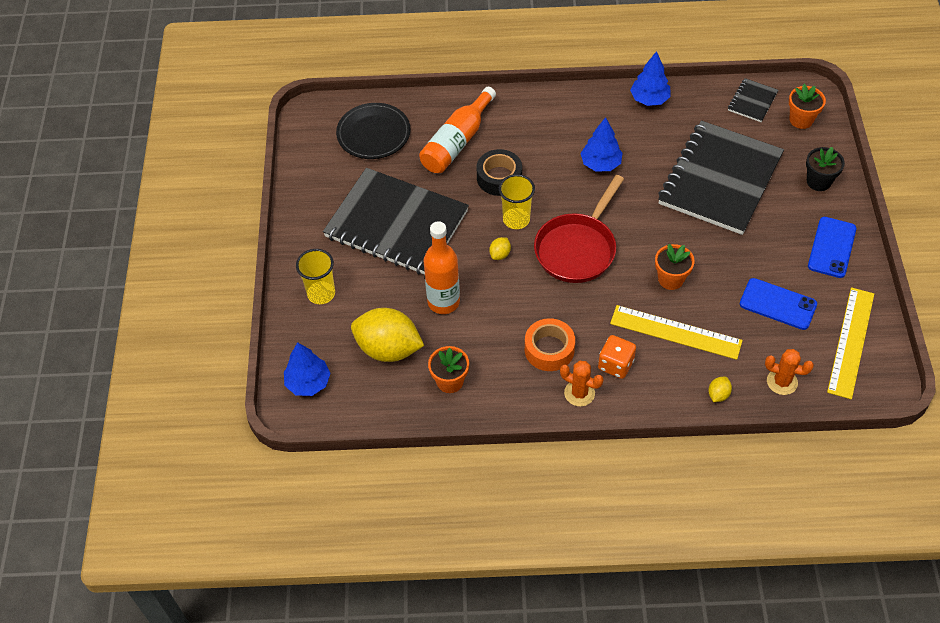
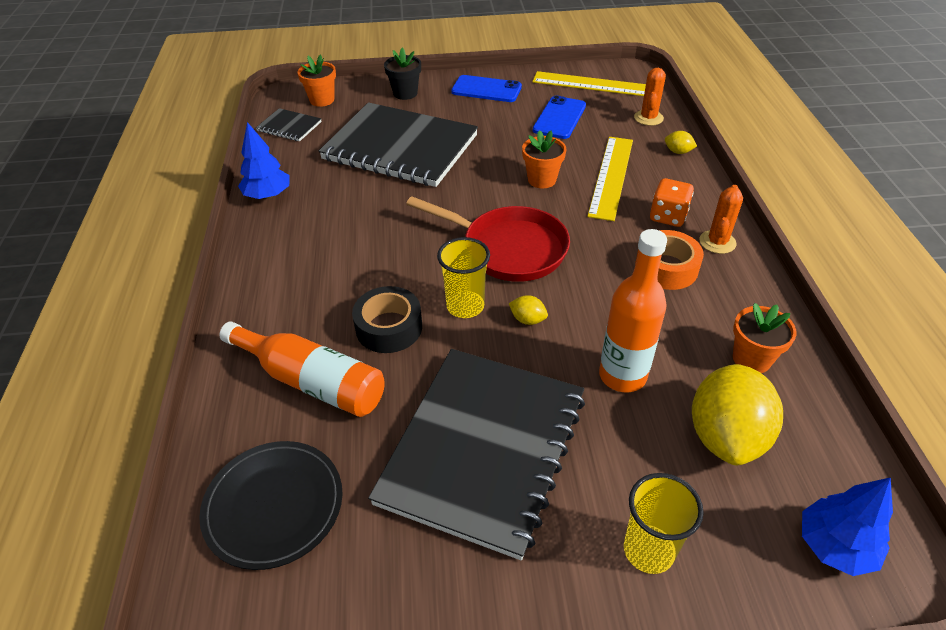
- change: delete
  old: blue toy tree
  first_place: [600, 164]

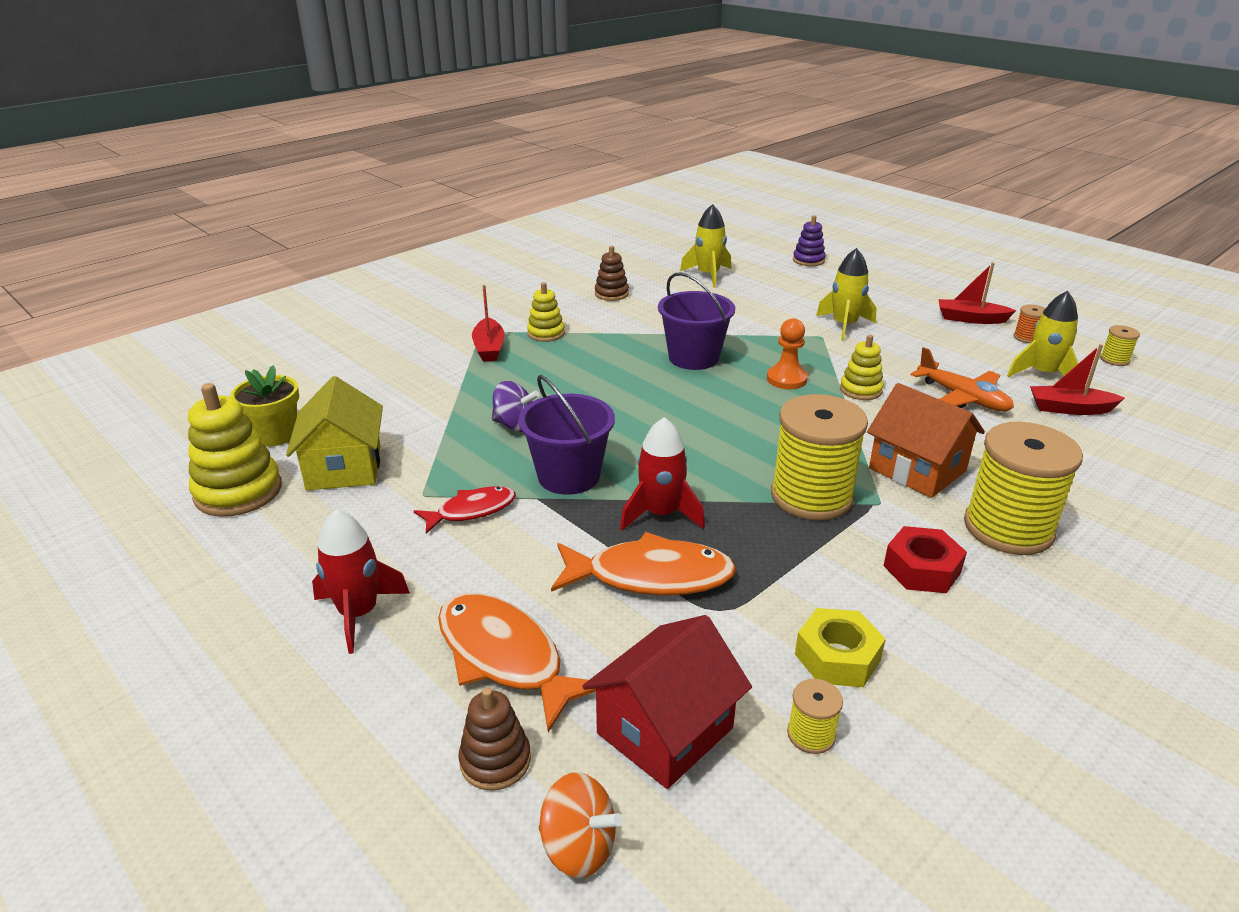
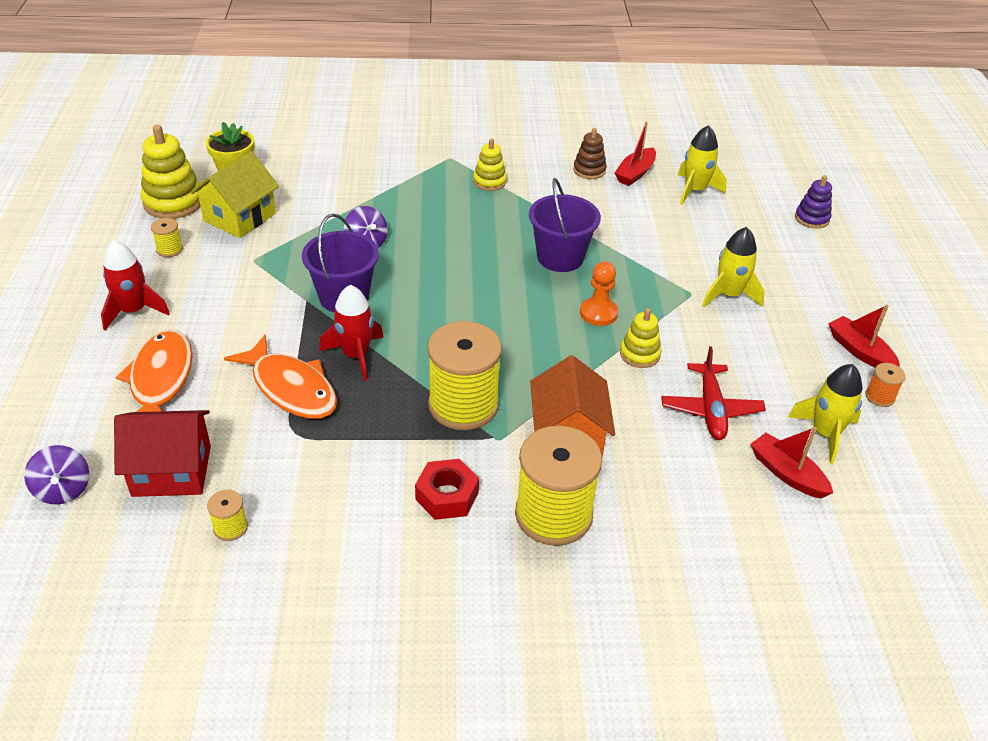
- change: move
  old: crimson boat
  first_place: [489, 348]
  second_place: [635, 173]
- change: move
  old: yellow bobbin
  first_place: [1114, 360]
  second_place: [169, 249]
- change: recolor
  old: orange toy plane
  new: crimson toy plane
  first_place: [963, 398]
  second_place: [711, 409]
- change: delete
  old: crimson toy fish
  first_place: [472, 511]
- change: delete
  old: yellow nut
  first_place: [837, 657]
- change: delete
  old: russet stacking rings
  first_place: [495, 760]
- change: recolor
  old: orange whirligig
  new: royal purple whirligig
  first_place: [578, 847]
  second_place: [63, 490]

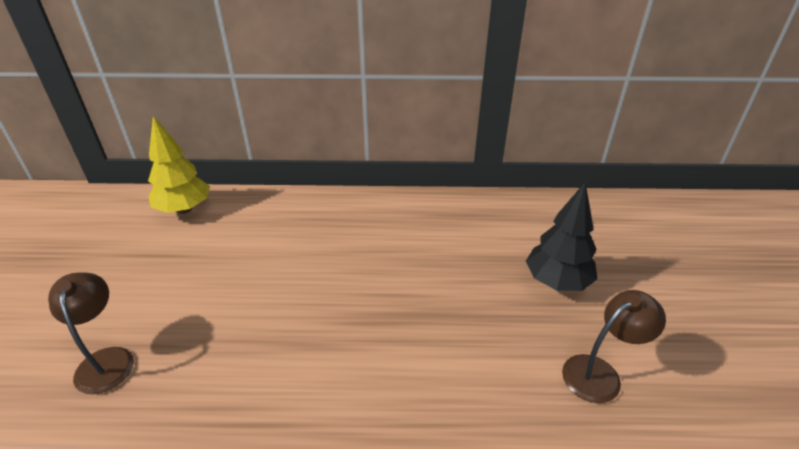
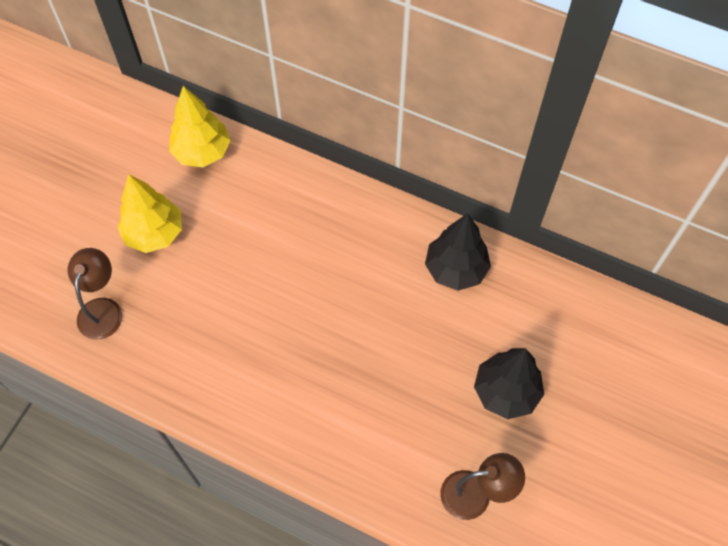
- change: insert
  new: yellow toy tree
  second_place: [154, 233]
- change: insert
  new: black toy tree
  second_place: [456, 269]

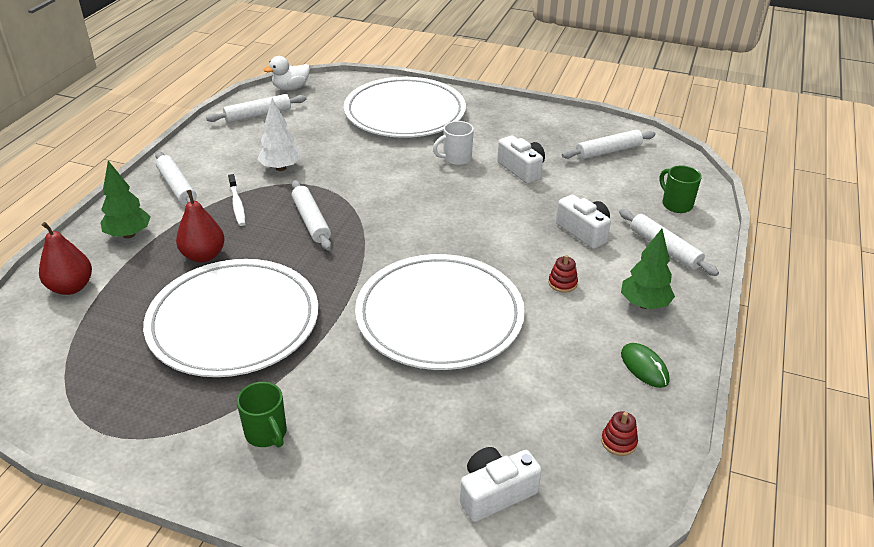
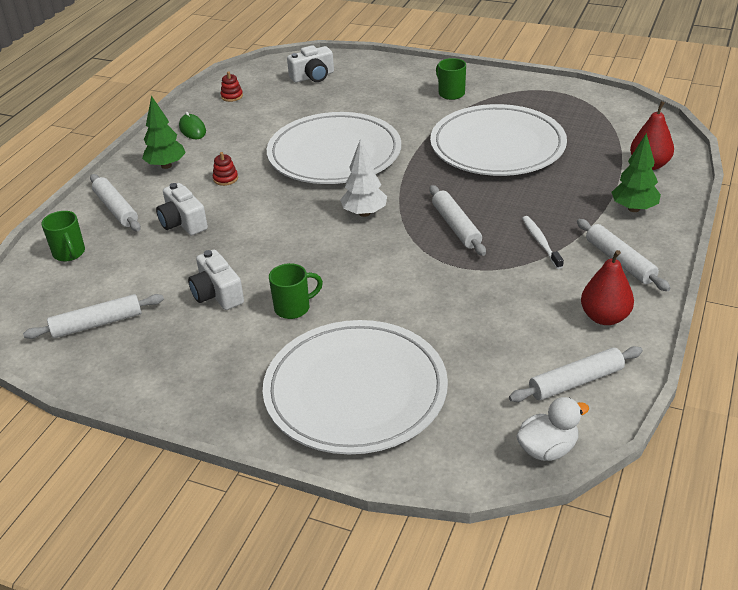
- change: move
  old: white toy tree
  first_place: [281, 168]
  second_place: [364, 213]
- change: recolor
  old: white mug
  new: green mug
  first_place: [456, 159]
  second_place: [293, 308]
- change: move
  old: crimson pear fruit
  first_place: [203, 255]
  second_place: [604, 317]

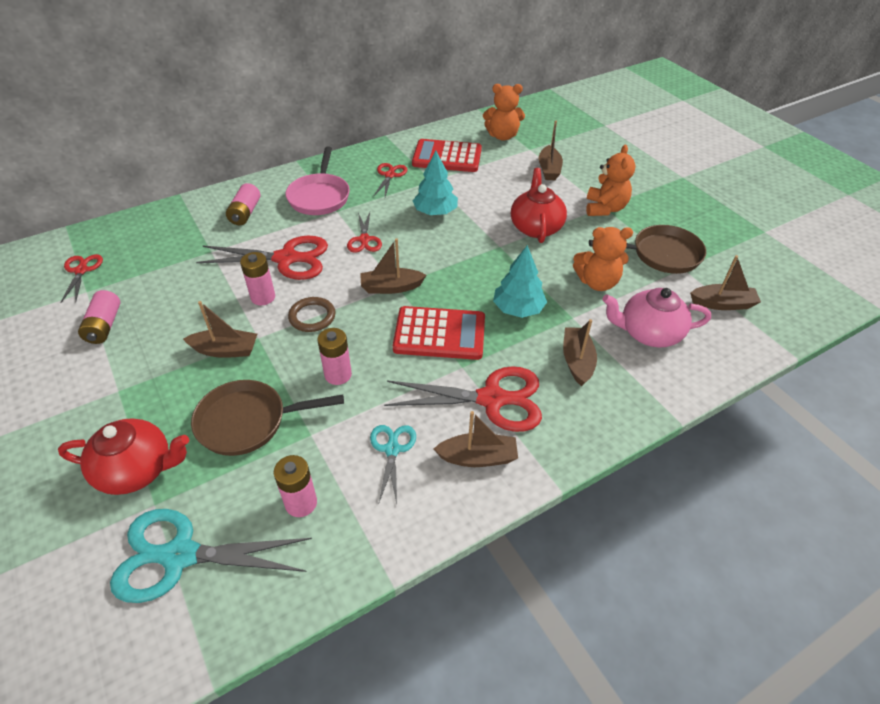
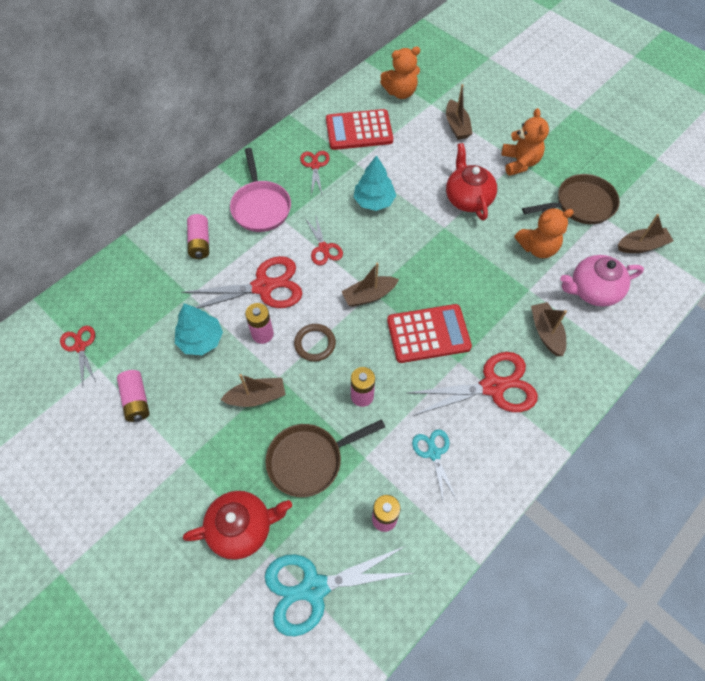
- change: move
  old: teal toy tree
  first_place: [518, 309]
  second_place: [201, 340]
- change: delete
  old: russet boat
  first_place: [478, 457]

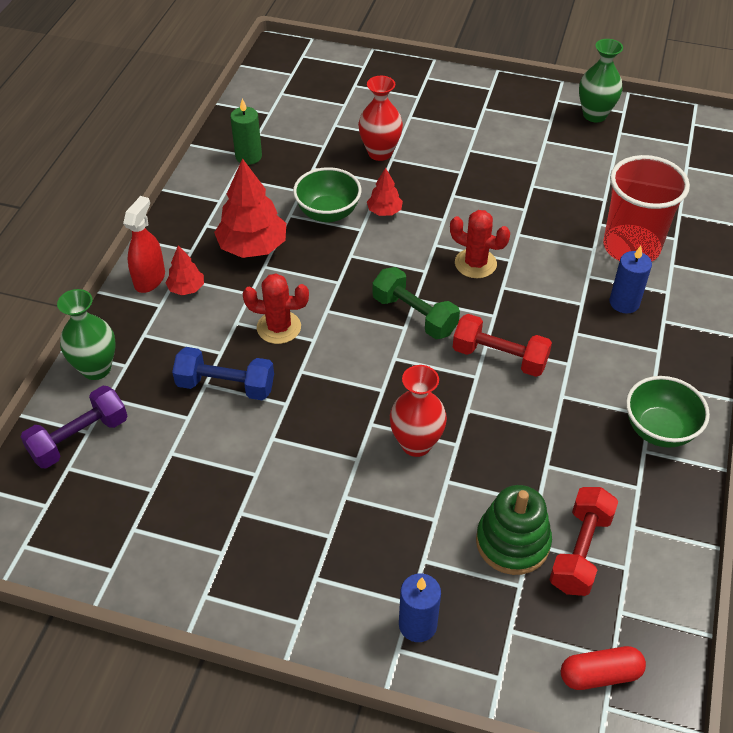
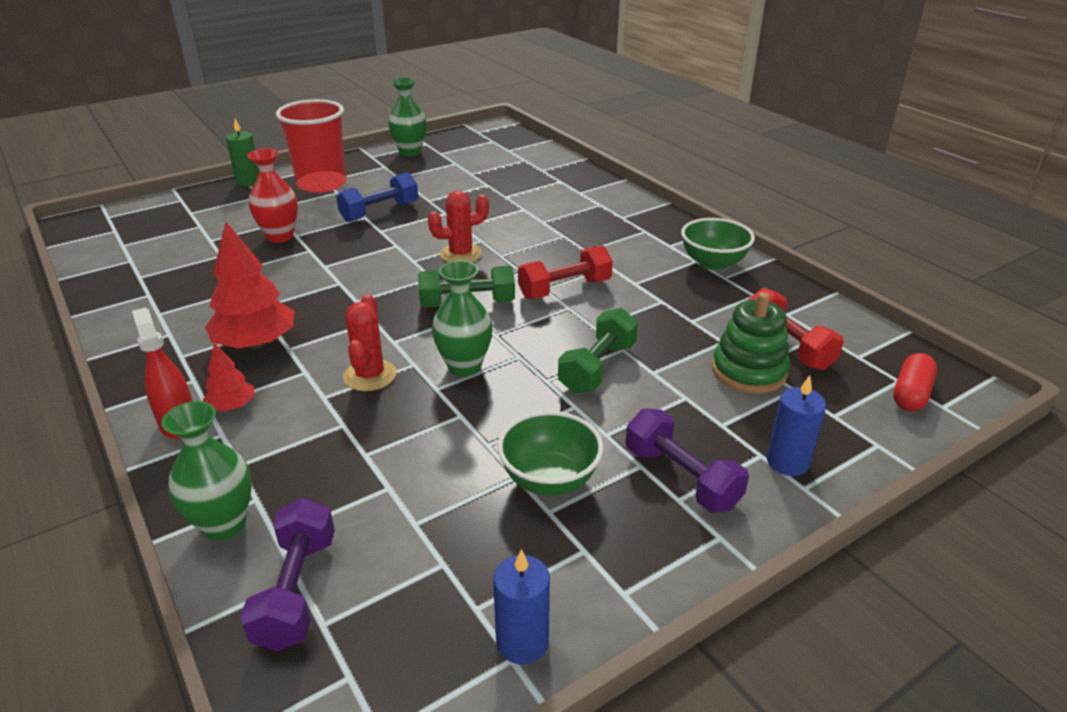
- change: move
  old: green pillar candle
  first_place: [248, 156]
  second_place: [249, 181]
- change: move
  old: crimson cup
  first_place: [631, 247]
  second_place: [322, 184]
- change: move
  old: green deep dish
  first_place: [328, 213]
  second_place: [549, 480]
- change: delete
  old: crimson toy tree
  first_place: [384, 211]
- change: move
  old: blue pillar candle
  first_place: [624, 302]
  second_place: [522, 642]
- change: rotate
  old: crimson prickly plant
  first_place: [279, 327]
  second_place: [370, 375]
  degrees: -45
- change: move
  old: blue free weight
  first_place: [225, 386]
  second_place: [380, 212]
- change: replace
  old: crimson vase
  new: green free weight
  first_place: [416, 444]
  second_place: [597, 368]
- change: insert
  new: green vase
  second_place: [464, 367]
- change: insert
  new: royal purple free weight
  second_place: [681, 478]

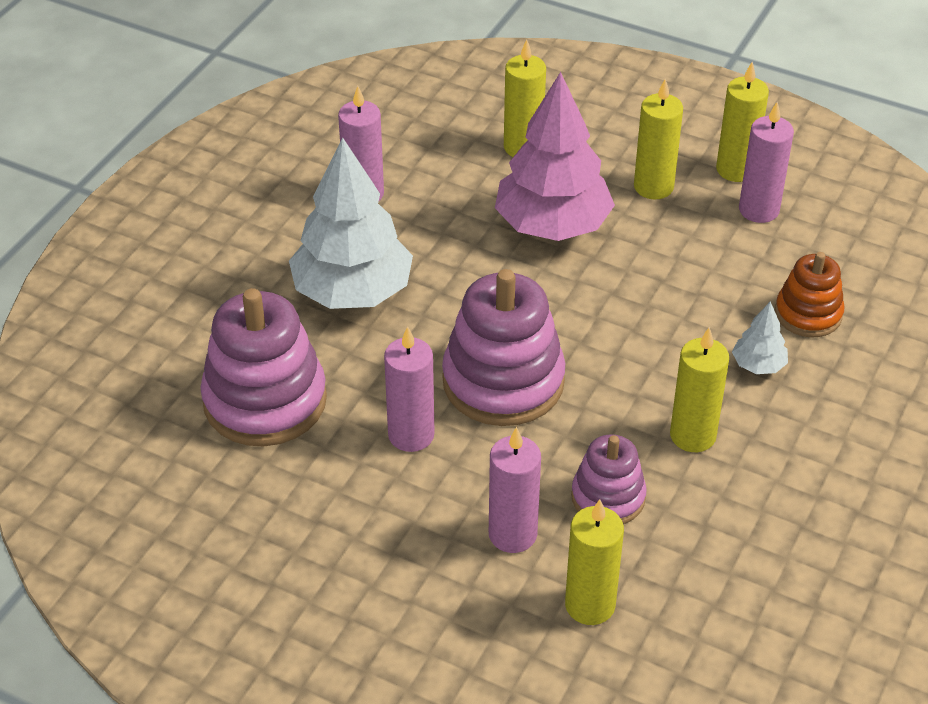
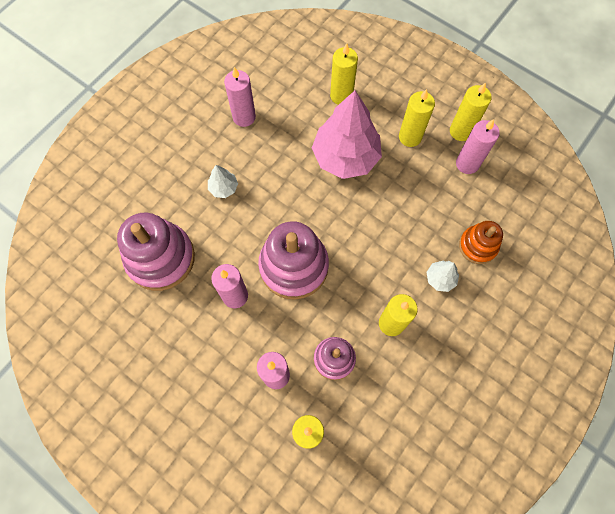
- change: resize
  old: white toy tree
  first_place: [352, 292]
  second_place: [223, 188]
  factor: 0.44

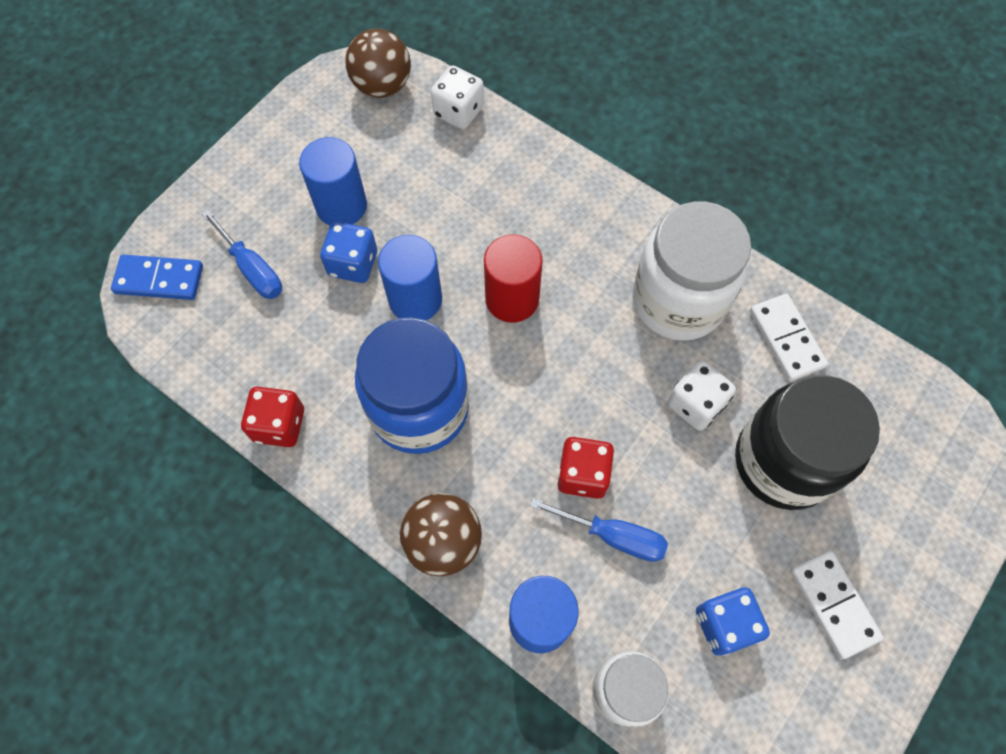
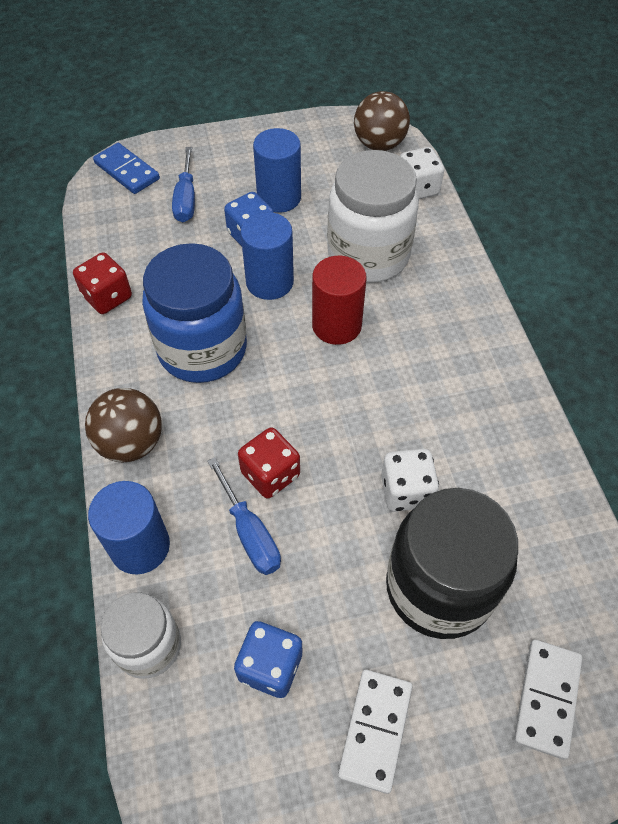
- change: move
  old: white preserve jar
  first_place: [678, 300]
  second_place: [368, 255]
- change: move
  old: white domino piece
  first_place: [786, 339]
  second_place: [546, 698]

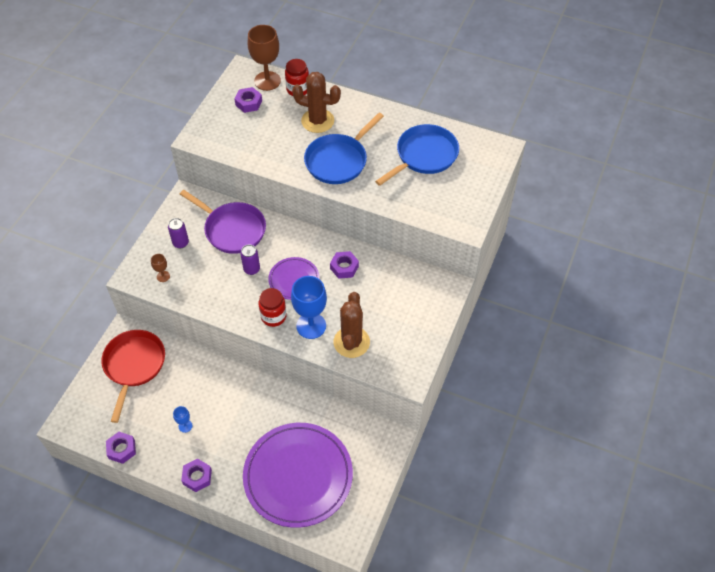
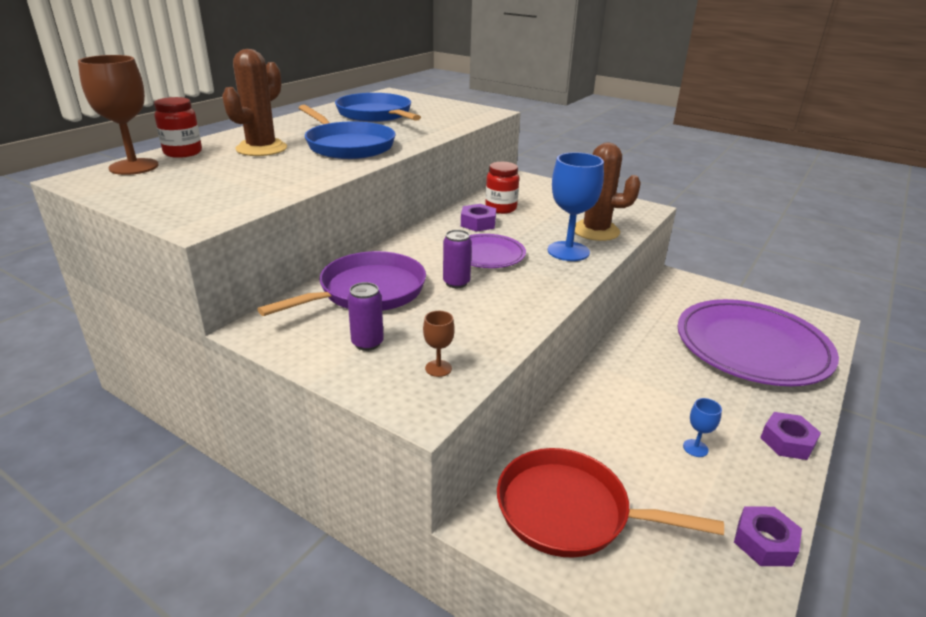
- change: delete
  old: royal purple nut
  first_place: [249, 103]
- change: move
  old: crimson preserve jar
  first_place: [273, 316]
  second_place: [501, 208]

